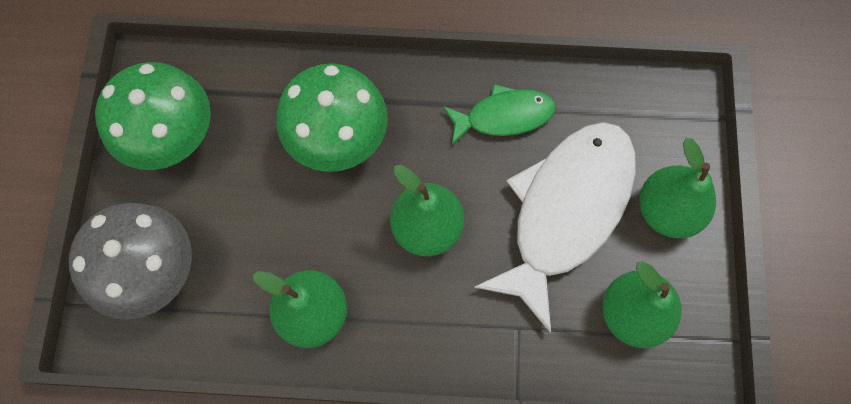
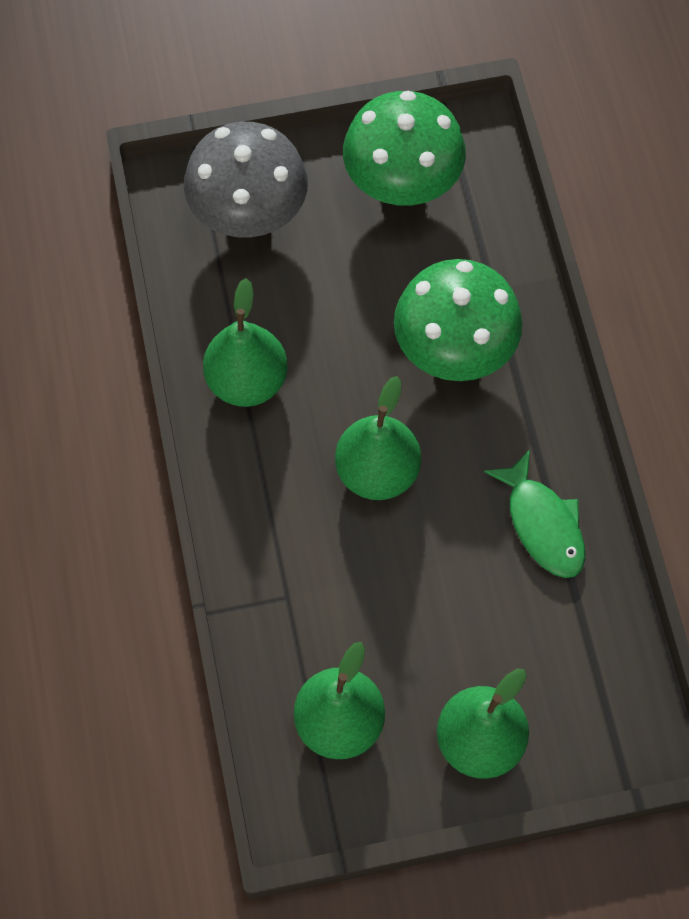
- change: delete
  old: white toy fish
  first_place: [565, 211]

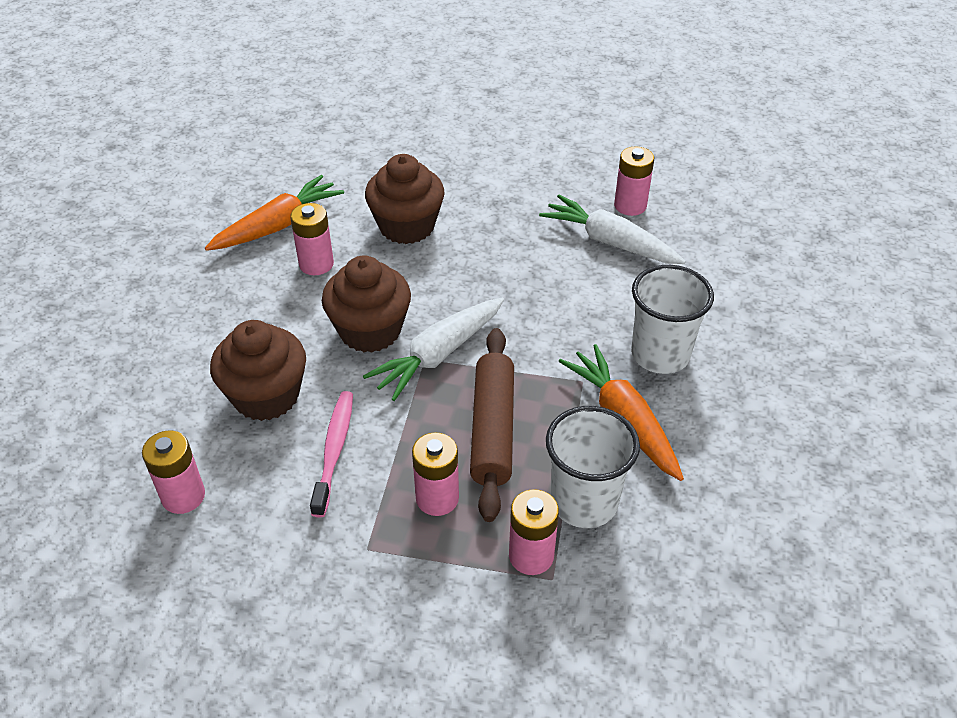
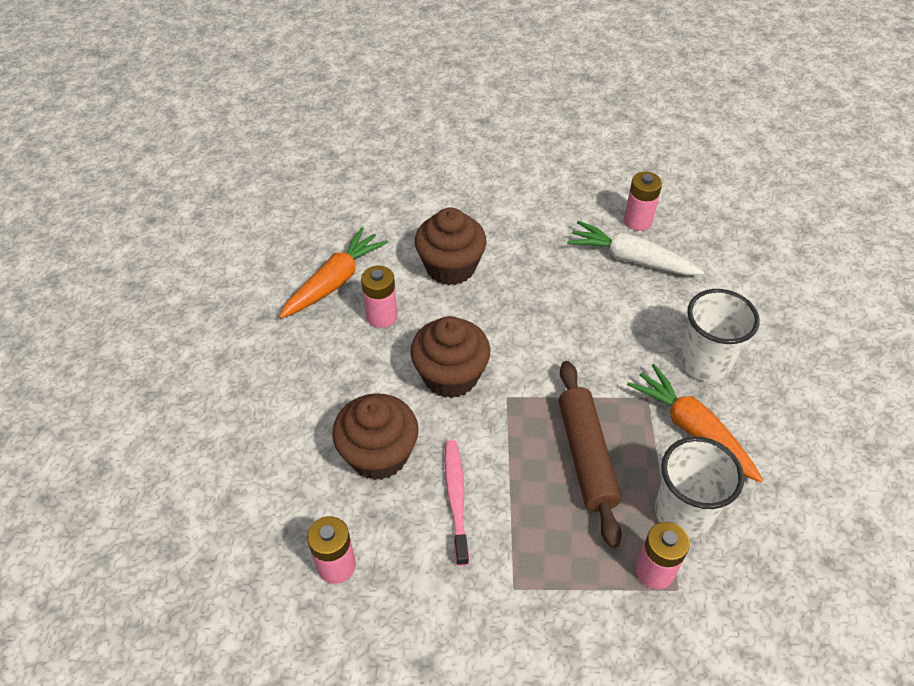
- change: delete
  old: white carrot
  first_place: [439, 354]
- change: delete
  old: pink battery
  first_place: [437, 498]

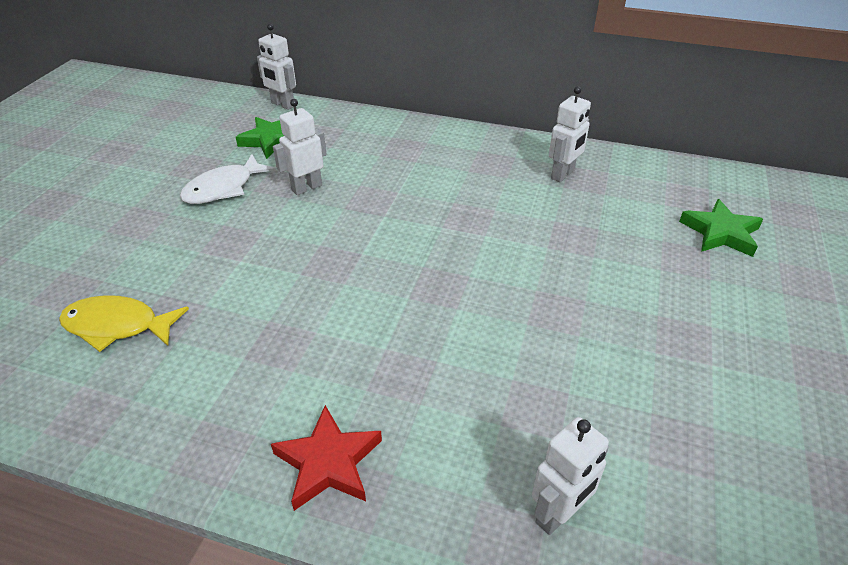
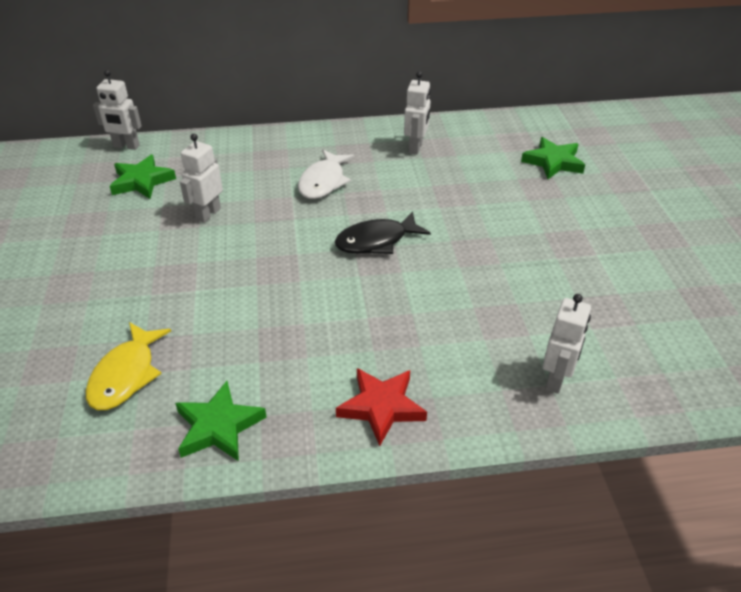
- change: move
  old: white toy fish
  first_place: [223, 188]
  second_place: [323, 182]
- change: rotate
  old: yellow toy fish
  first_place: [118, 326]
  second_place: [126, 375]
  degrees: -60
- change: insert
  new: black toy fish
  second_place: [376, 241]
- change: insert
  new: green star shape
  second_place: [218, 426]

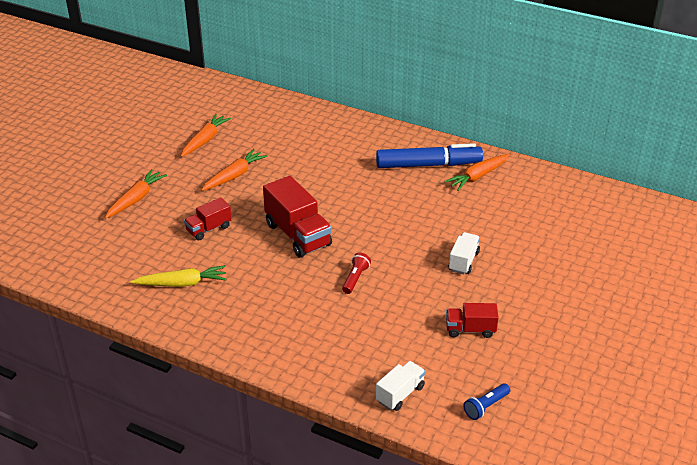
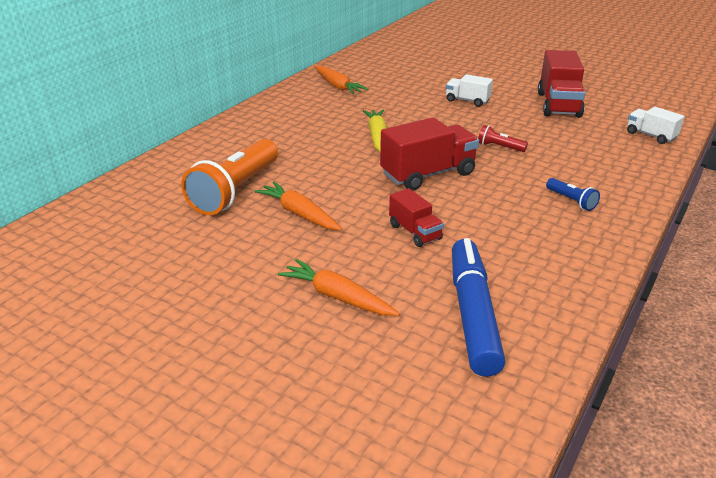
- change: delete
  old: orange carrot
  first_place: [205, 140]
- change: move
  old: blue marker pen
  first_place: [428, 165]
  second_place: [472, 314]
- change: move
  old: yellow carrot
  first_place: [182, 283]
  second_place: [377, 136]
- change: resize
  old: crimson lorry
  first_place: [470, 329]
  second_place: [558, 105]
  factor: 1.77
- change: move
  old: blue torch
  first_place: [486, 407]
  second_place: [571, 201]
- change: insert
  new: orange torch
  second_place: [235, 191]

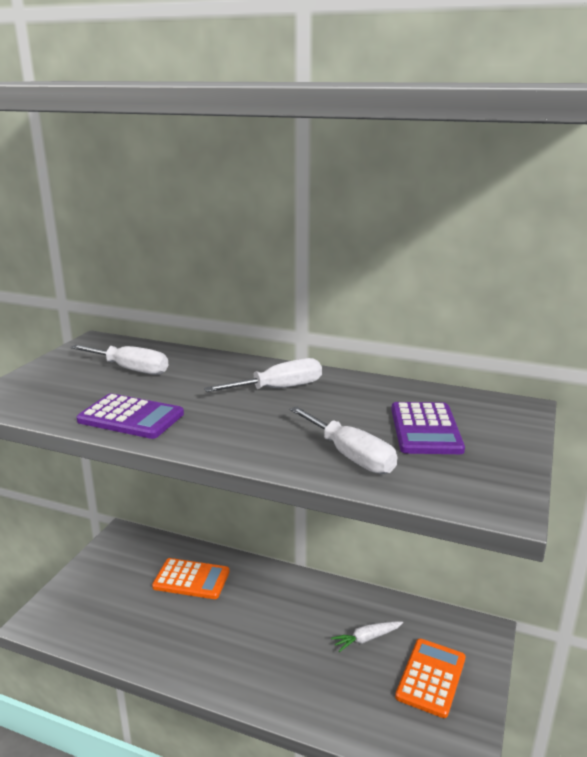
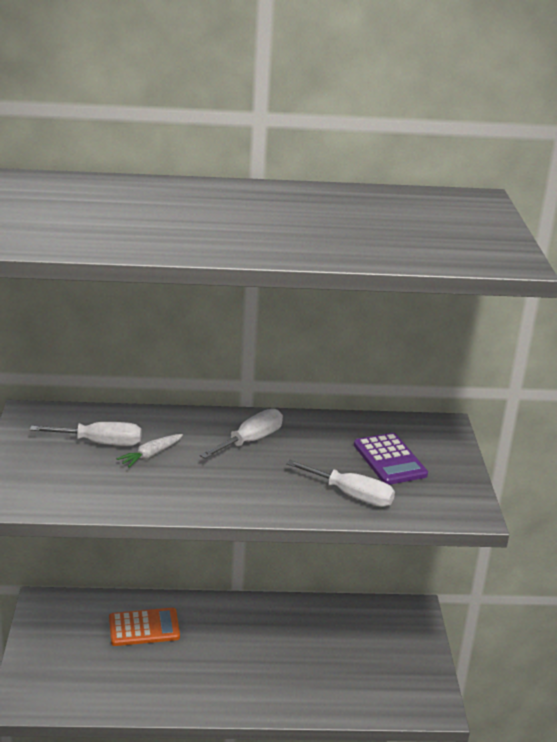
- change: delete
  old: royal purple adding machine
  first_place: [131, 417]
- change: move
  old: white carrot
  first_place: [366, 639]
  second_place: [150, 455]
- change: delete
  old: orange adding machine
  first_place: [431, 677]

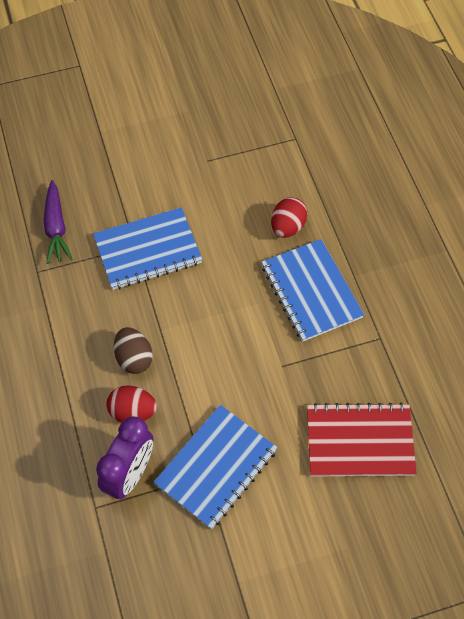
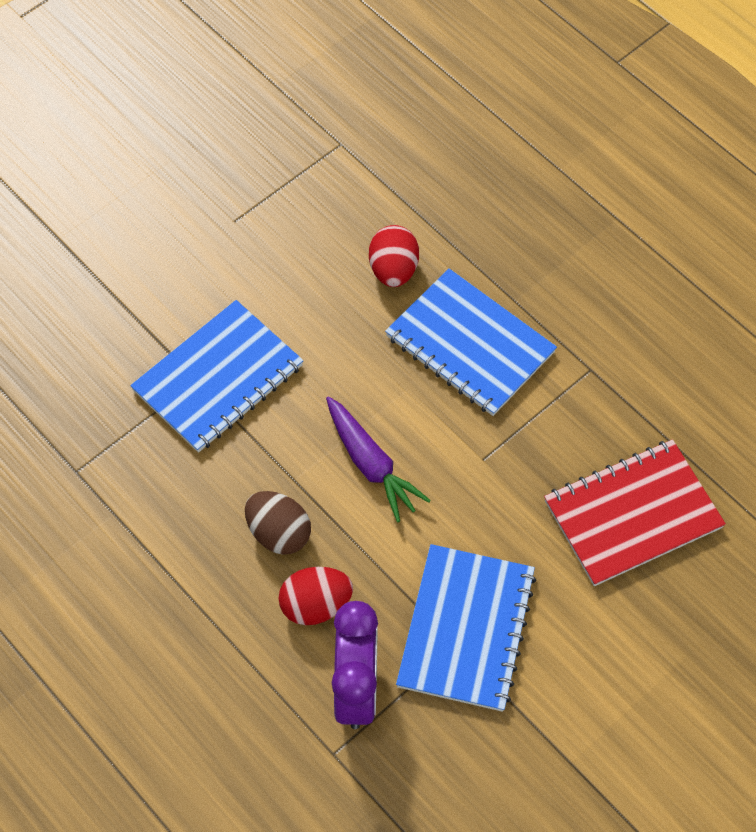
- change: move
  old: royal purple carrot
  first_place: [56, 227]
  second_place: [371, 464]

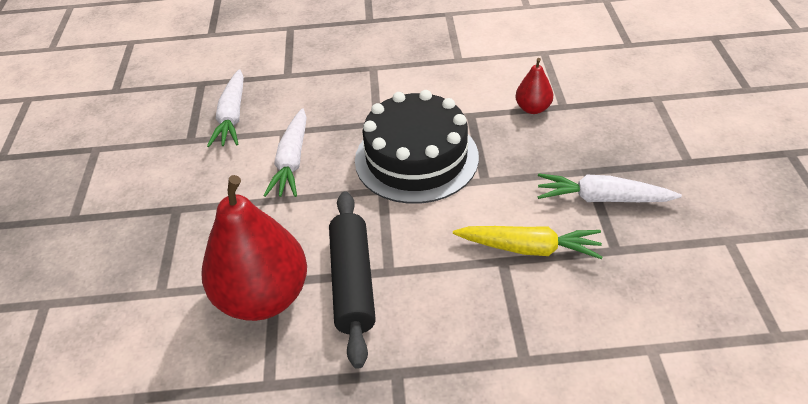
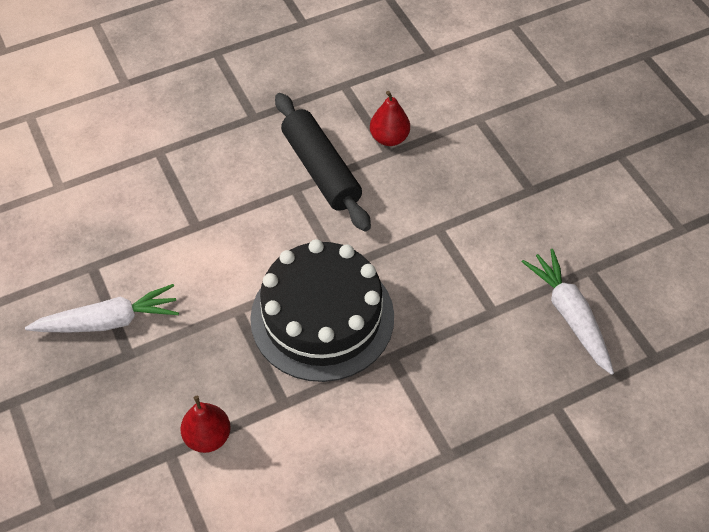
- change: delete
  old: white carrot
  first_place: [292, 161]
- change: resize
  old: crimson pear fruit
  first_place: [263, 297]
  second_place: [389, 138]
  factor: 0.46
- change: delete
  old: yellow carrot
  first_place: [529, 248]

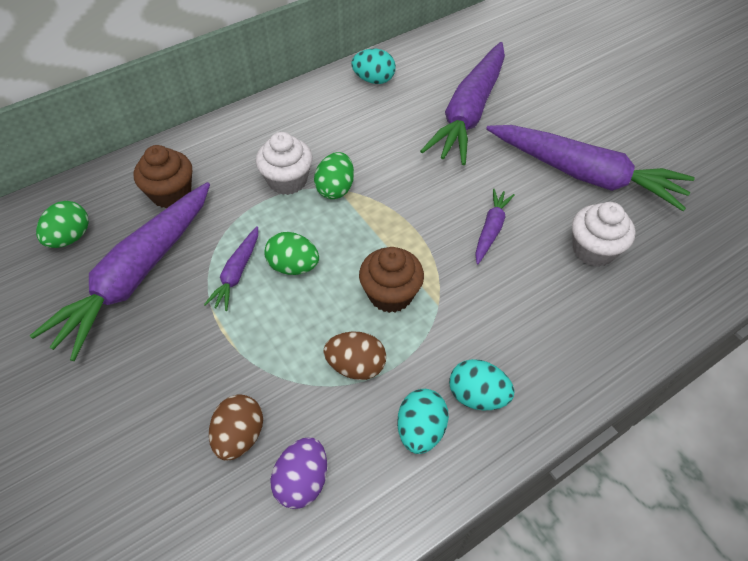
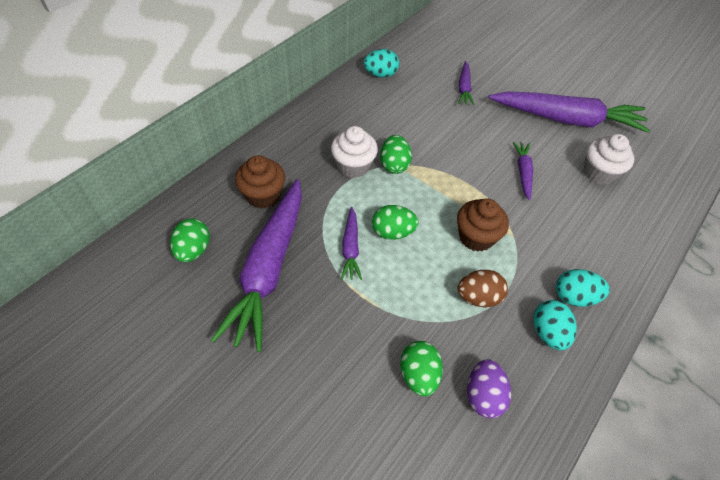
- change: resize
  old: royal purple carrot
  first_place: [469, 113]
  second_place: [464, 88]
  factor: 0.46
- change: recolor
  old: russet egg
  new: green egg
  first_place: [240, 436]
  second_place: [418, 375]

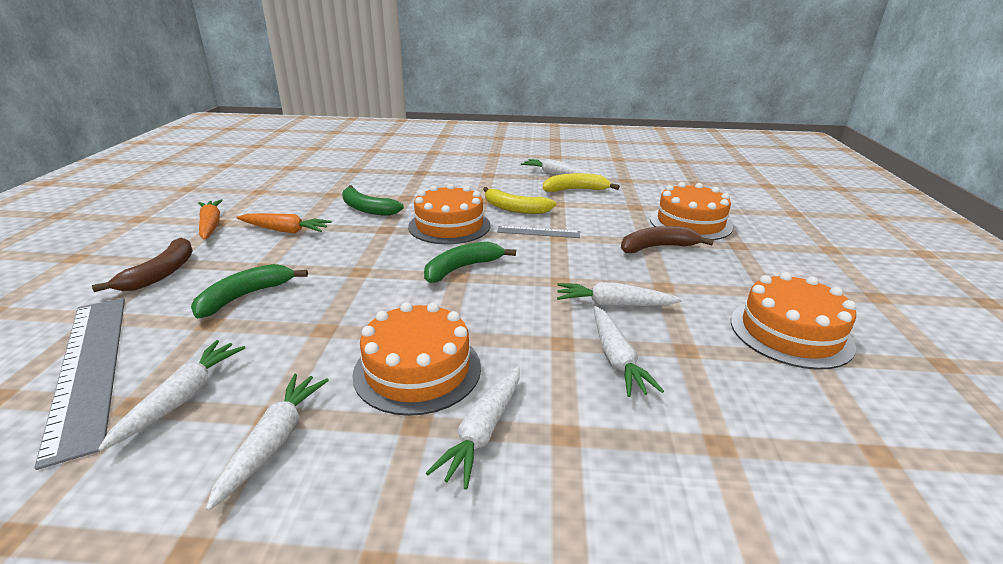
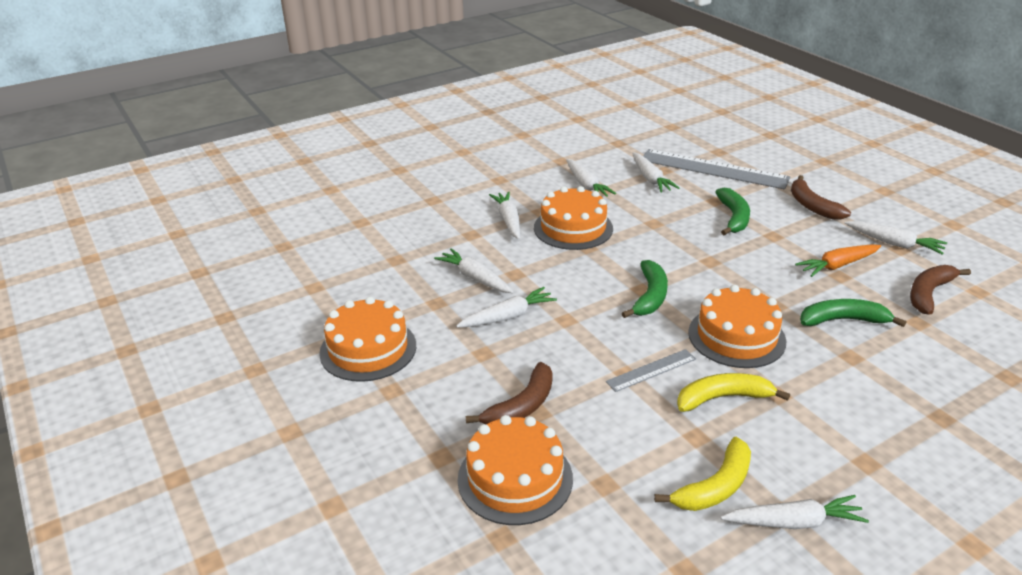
- change: recolor
  old: orange carrot
  new: white carrot
  first_place: [210, 225]
  second_place: [894, 243]
- change: insert
  new: russet banana fruit
  second_place: [929, 293]

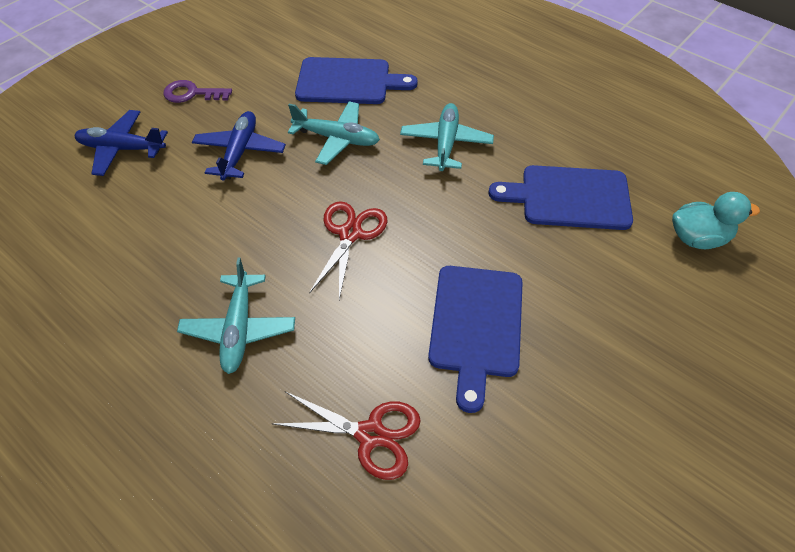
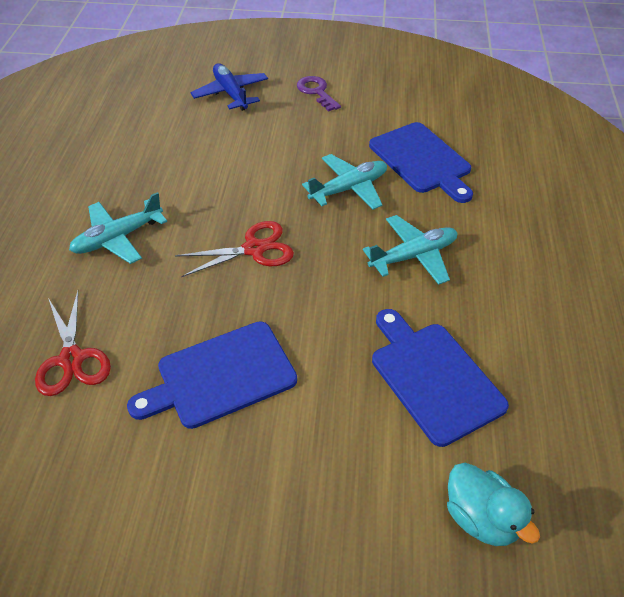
- change: rotate
  old: teal toy plane
  first_place: [337, 139]
  second_place: [349, 189]
  degrees: -105
- change: delete
  old: blue toy plane
  first_place: [240, 152]

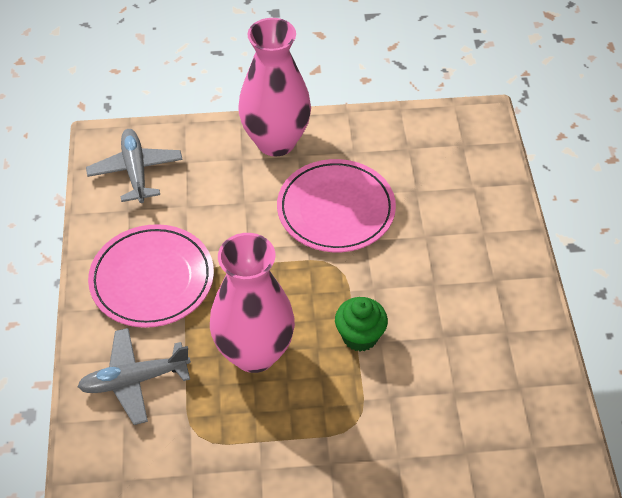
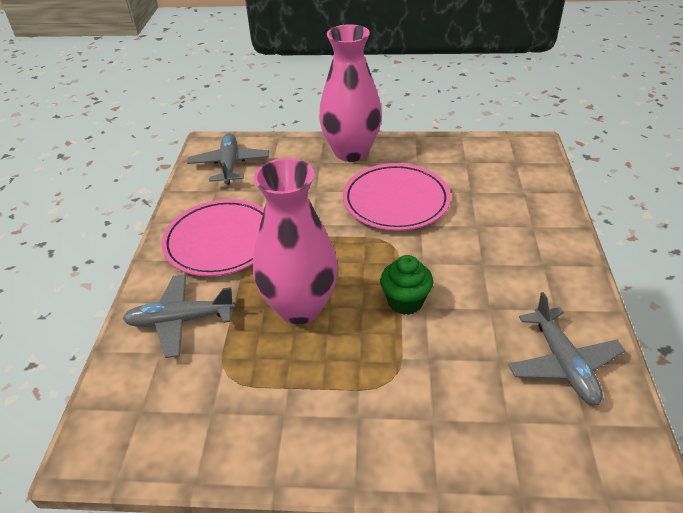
- change: insert
  new: grey toy plane
  second_place: [563, 363]

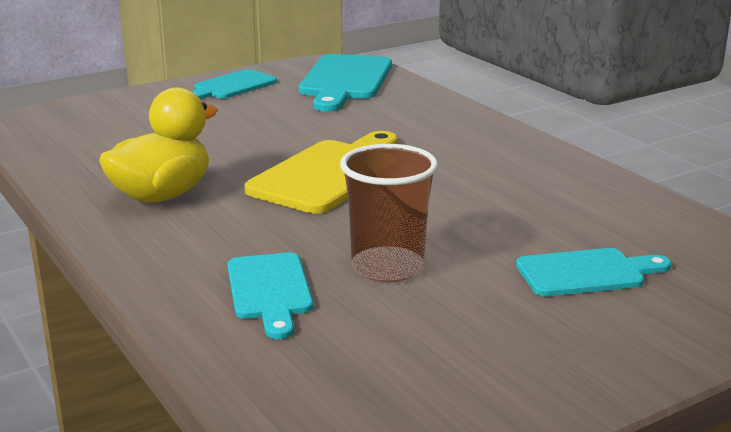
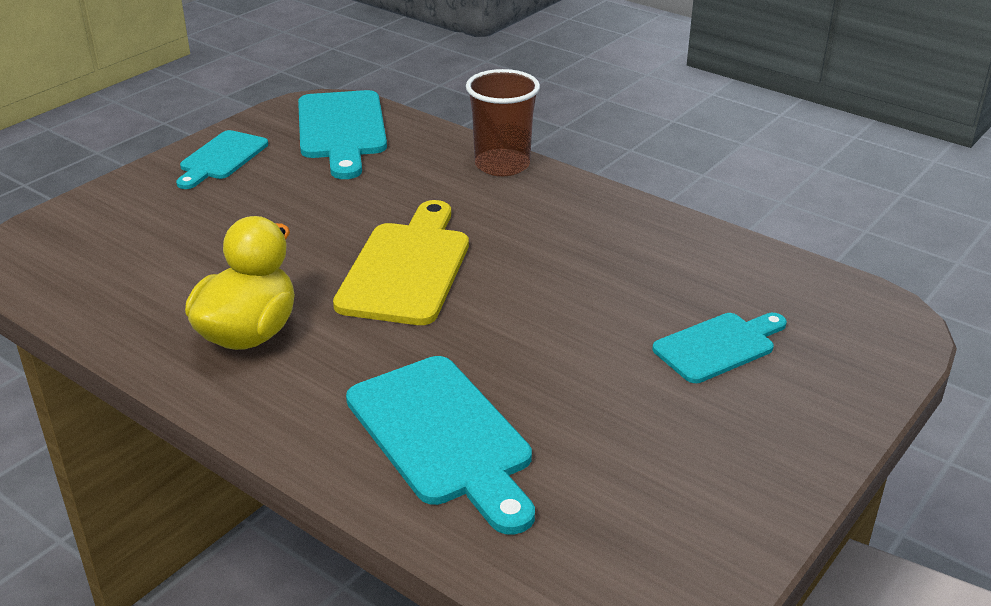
- change: move
  old: russet cup
  first_place: [387, 267]
  second_place: [502, 165]
- change: resize
  old: teal chopping board
  first_place: [270, 291]
  second_place: [443, 437]
  factor: 1.59

